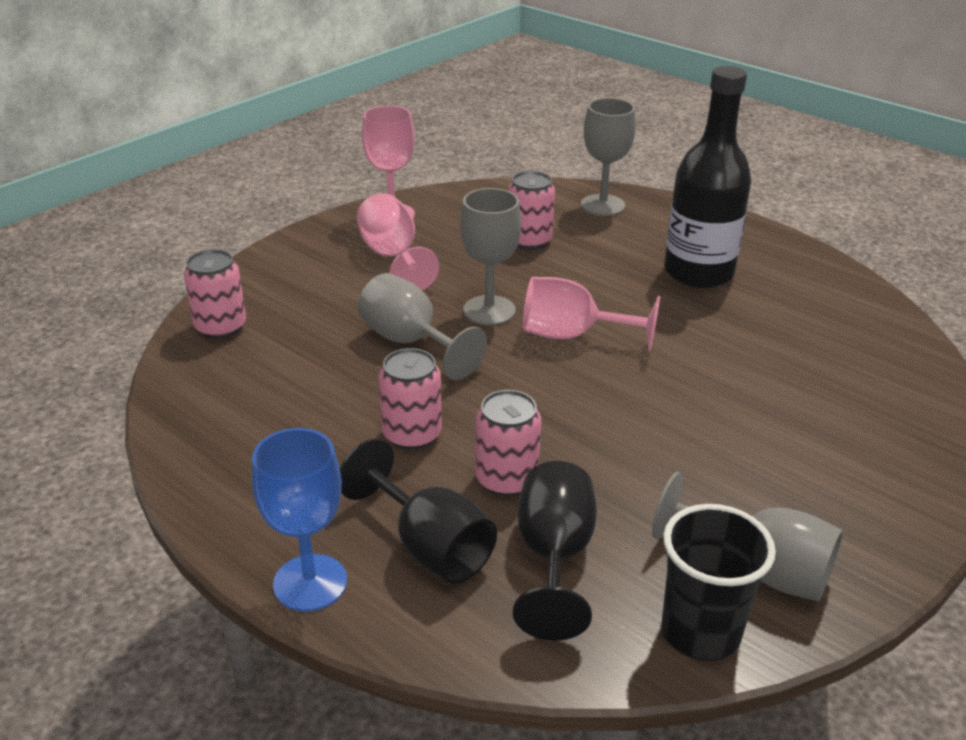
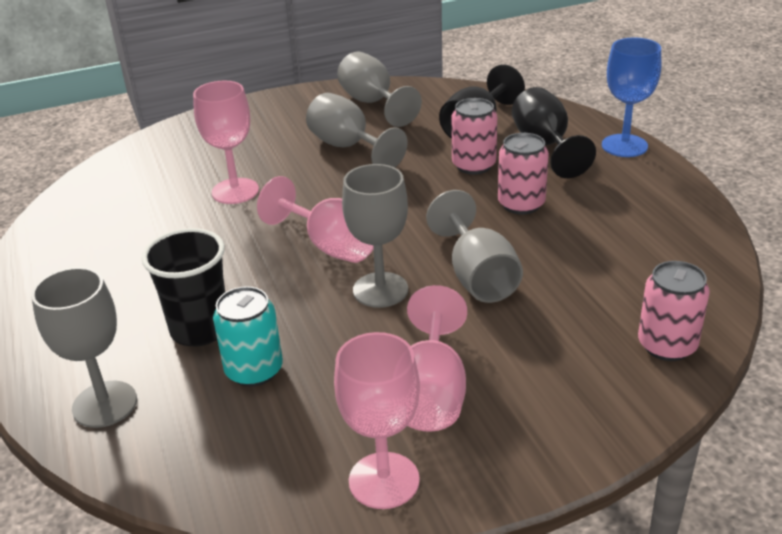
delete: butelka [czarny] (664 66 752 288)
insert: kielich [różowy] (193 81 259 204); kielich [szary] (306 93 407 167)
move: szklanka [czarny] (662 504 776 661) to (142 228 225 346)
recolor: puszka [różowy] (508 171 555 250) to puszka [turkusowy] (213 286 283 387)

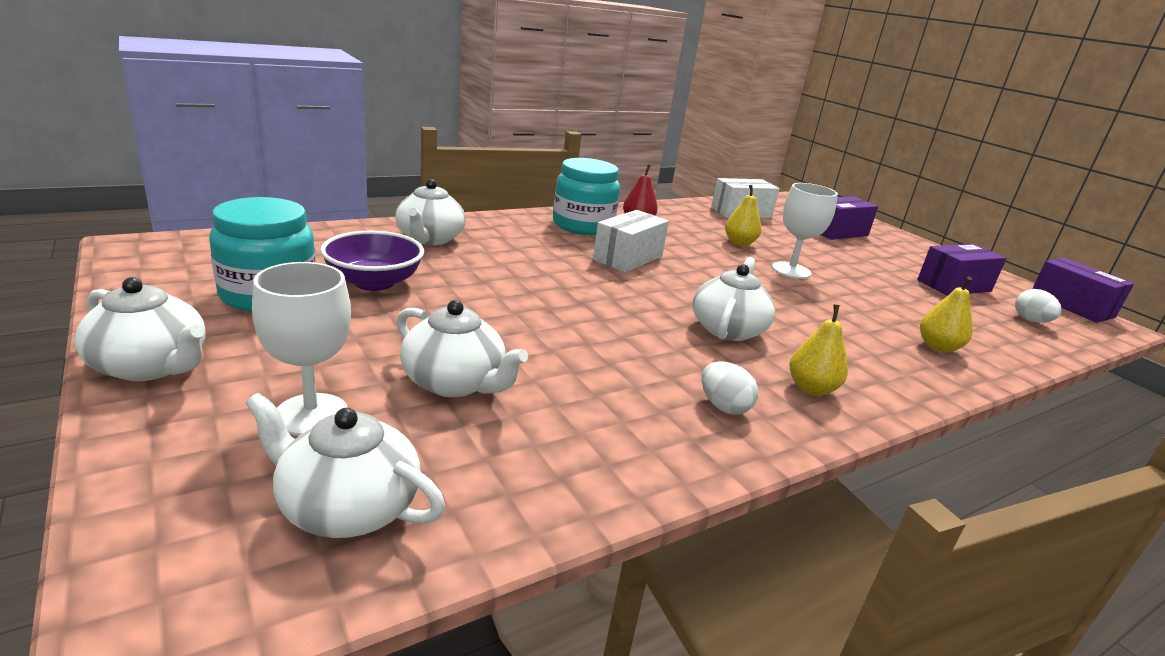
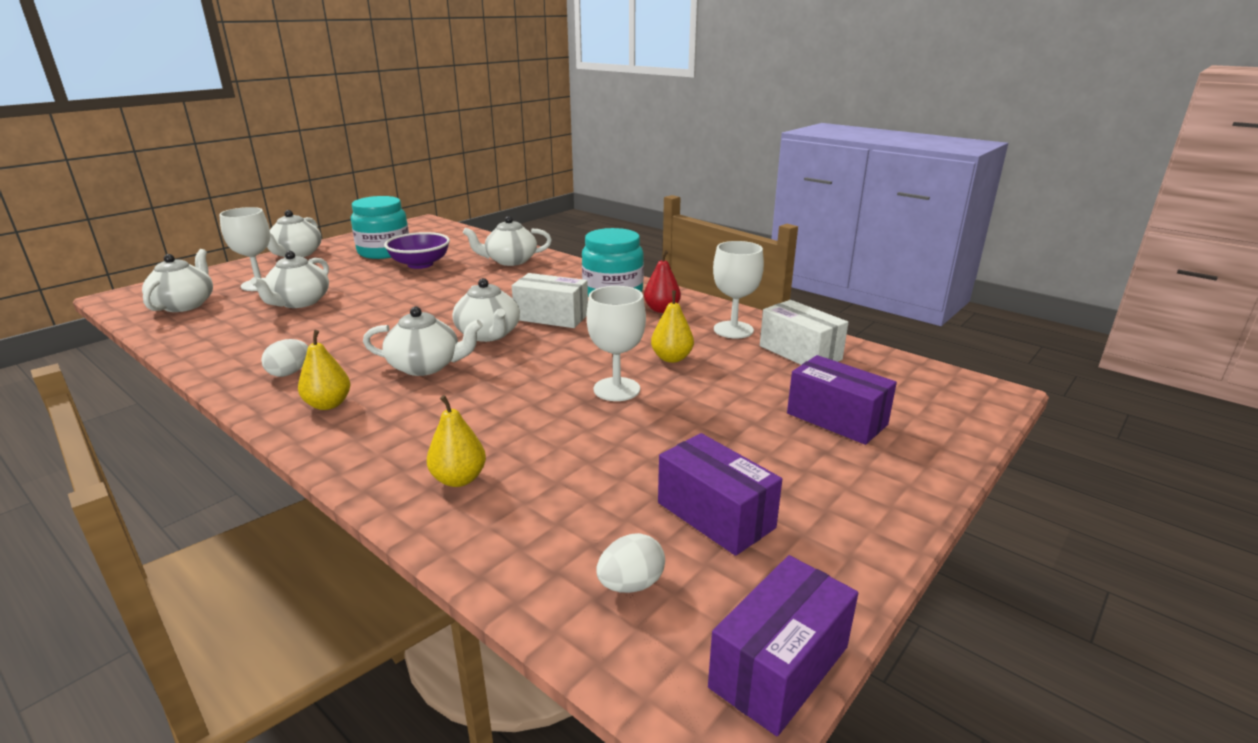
insert: imbryk [biały] (452 278 520 342); kielich [biały] (713 241 764 339)

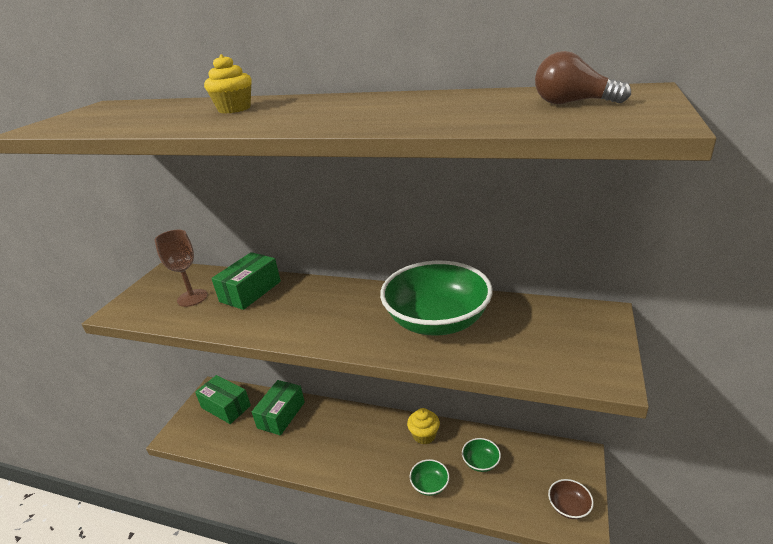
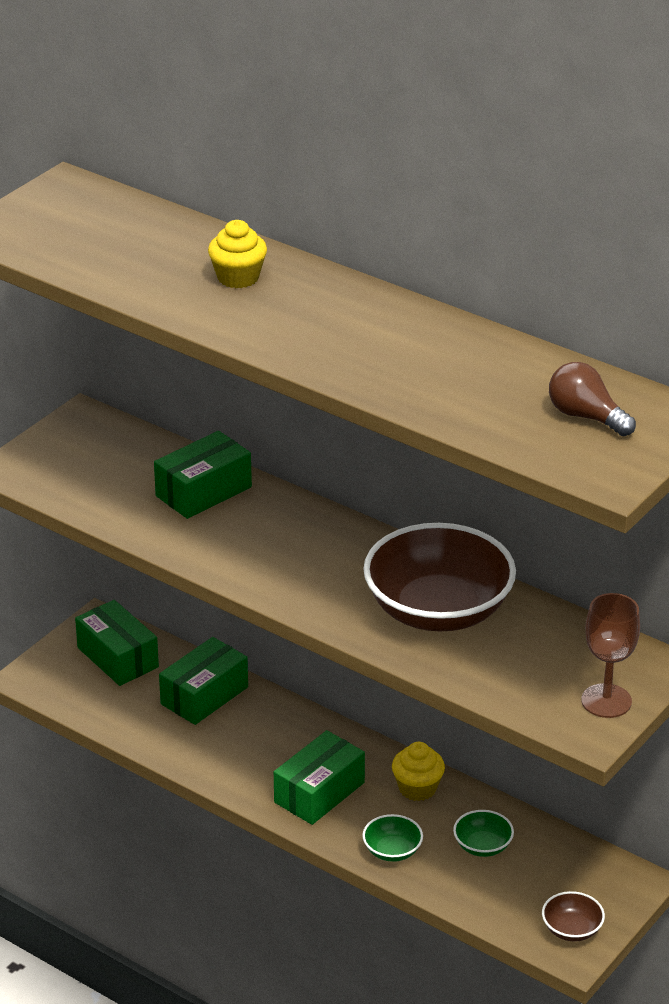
insert: pudełko [zielony] (274 730 365 825)
move: kielich [brązowy] (155 230 208 307) to (581 593 640 718)
recolor: miska [zielony] (380 261 493 336) to miska [brązowy] (363 523 516 631)

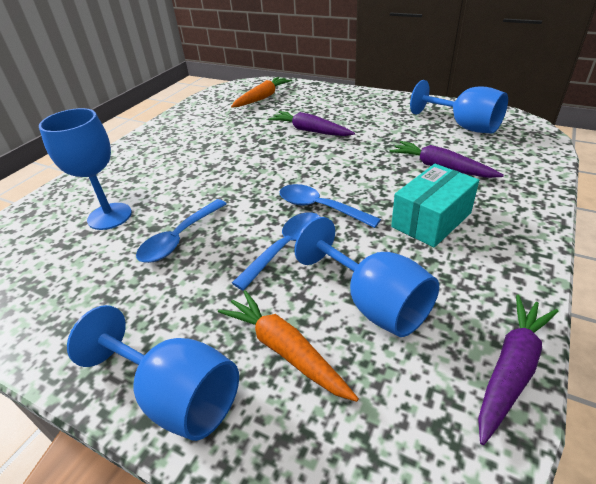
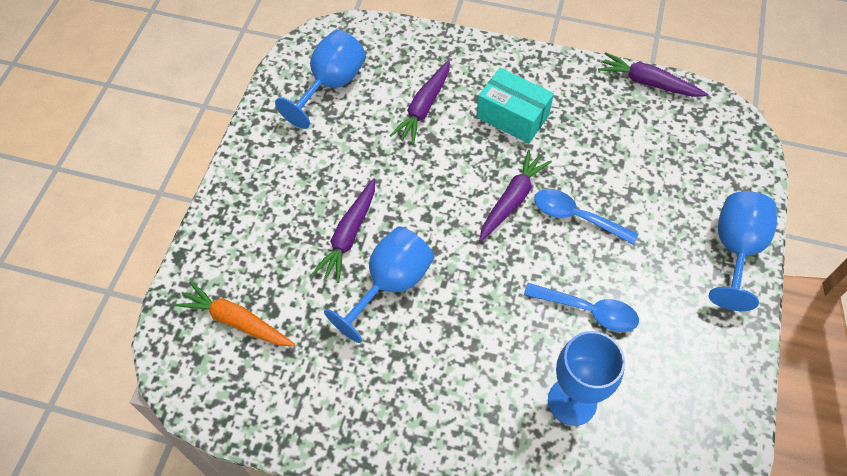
delete: marchewka [pomarańczowy] (218 290 359 402)
move: kielich [niebieski] (294 217 439 337) to (324 226 434 343)
replace: łyżka [niebieski] (280 184 381 228) to marchewka [fioletowy] (479 150 552 242)

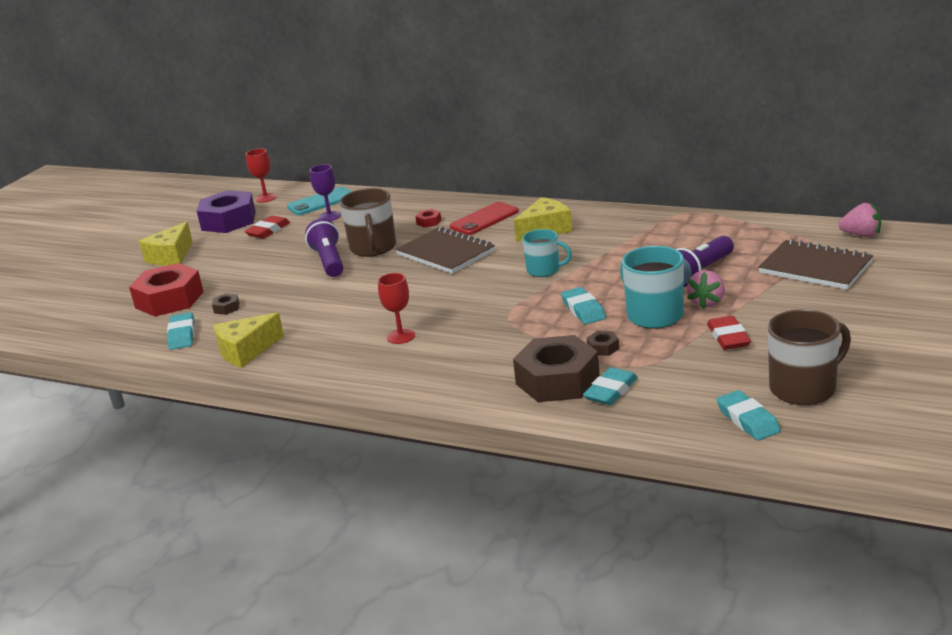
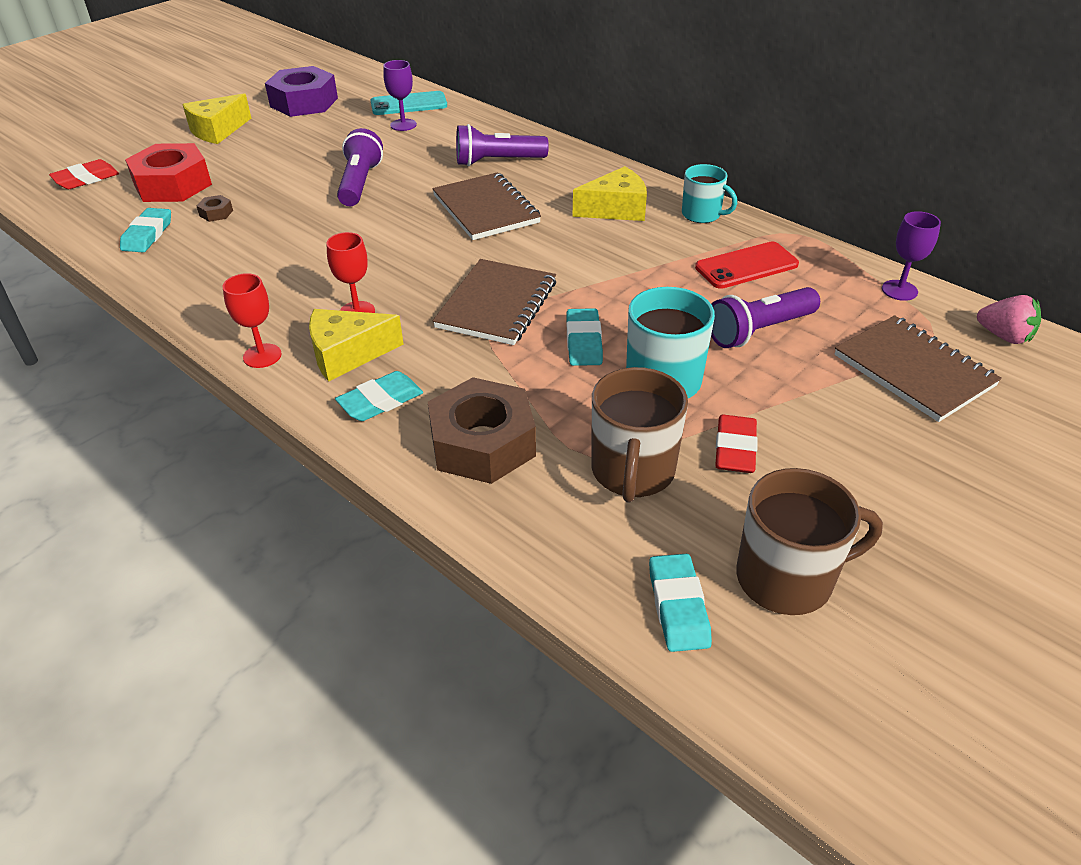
delete: nakrętka [brązowy] (587 331 619 356); truskawka [różowy] (687 270 725 309)
insert: zeszyt [brązowy] (433 259 556 345); kielich [fioletowy] (882 211 941 301)
move: gumka do mazania [czerwony] (244 216 290 239) to (49 159 119 189); kielich [czerwony] (246 149 277 203) to (223 273 282 368); ser [żółty] (214 312 284 368) to (309 309 404 381); gumka do mazania [turkusowy] (583 367 638 405) to (335 371 423 421); kubek [brązowy] (340 188 396 257) to (591 367 688 503); kubek [turkusowy] (522 229 572 277) to (682 164 737 223); telefon [czerwony] (450 202 519 235) to (695 242 799 289)
replace: nakrętka [czerwony] (415 209 441 228) to latarka [fioletowy] (456 124 549 166)

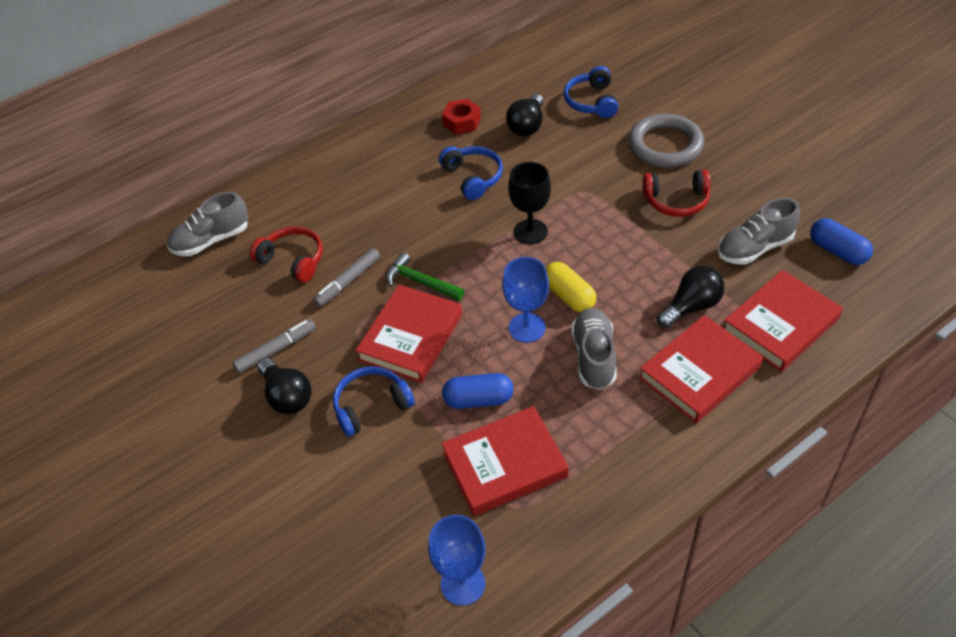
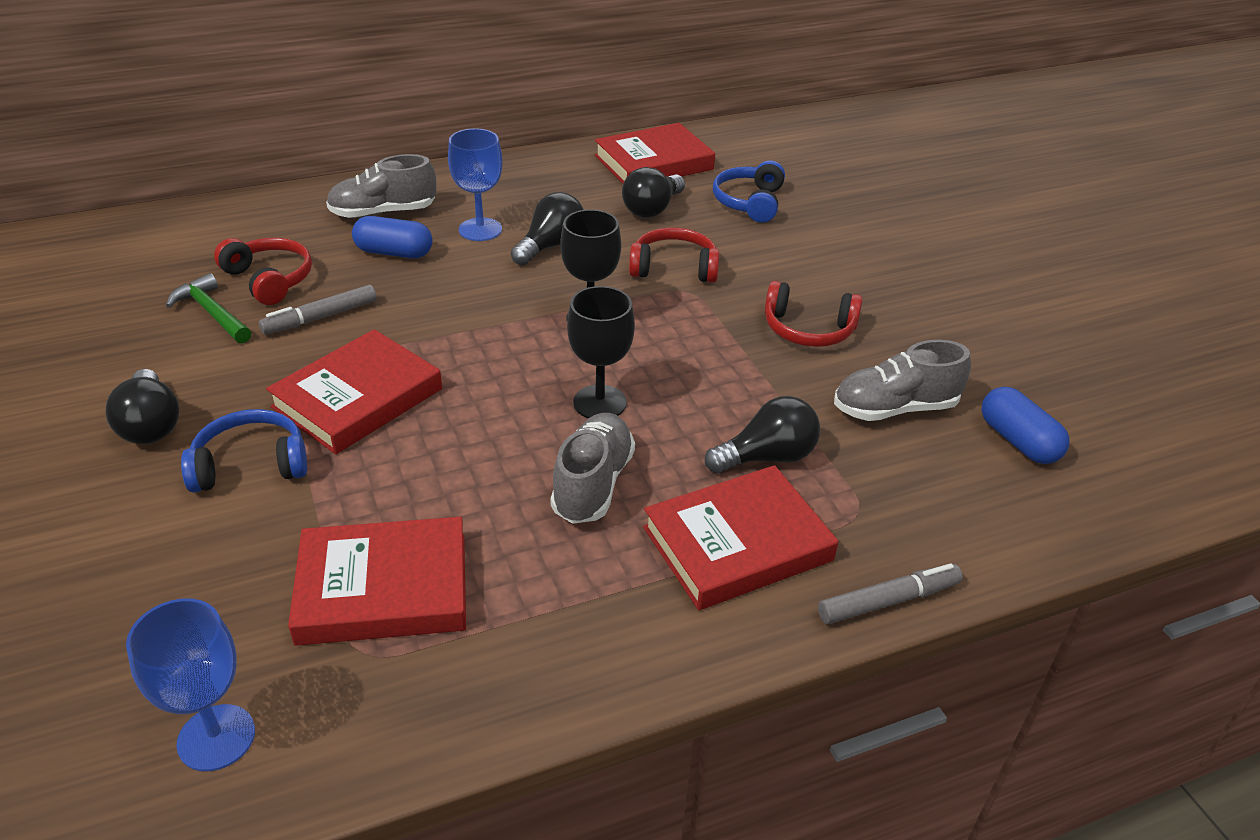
delete: nakrętka [czerwony] (442 99 481 134); pierścień [szary] (628 113 704 168)
insert: słuchawki [czerwony] (629 228 720 283)
move: młotek [zielony] (386 252 464 301) to (166 273 251 343); but [szary] (167 192 249 256) to (326 154 437 218); kapsułka [niebieski] (442 373 514 409) to (352 216 433 258); kielich [niebieski] (502 257 549 343) to (448 128 502 241); książka [czerwony] (724 270 843 372) to (595 123 715 183); flamaster [szary] (233 319 316 374) to (818 563 963 624)
replace: słuchawki [niebieski] (439 146 503 200) to żarówka [czarny] (511 192 584 265); kapsułka [żółty] (546 262 596 312) to kielich [czarny] (567 286 635 418)

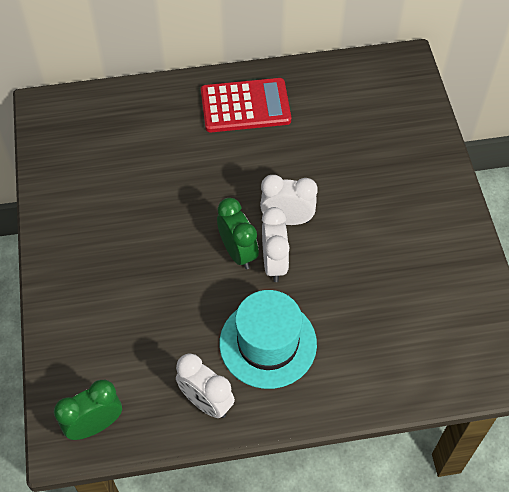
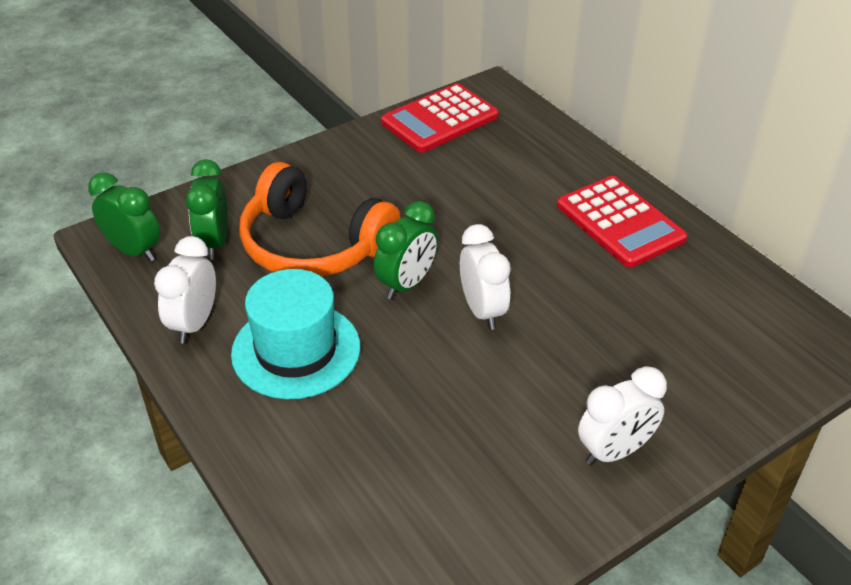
insert: budzik [zielony] (186 159 228 260); słuchawki [pomarańczowy] (239 162 401 277); kalkulator [czerwony] (381 83 499 153)
move: budzik [biały] (262 207 290 282) to (578 366 667 466)

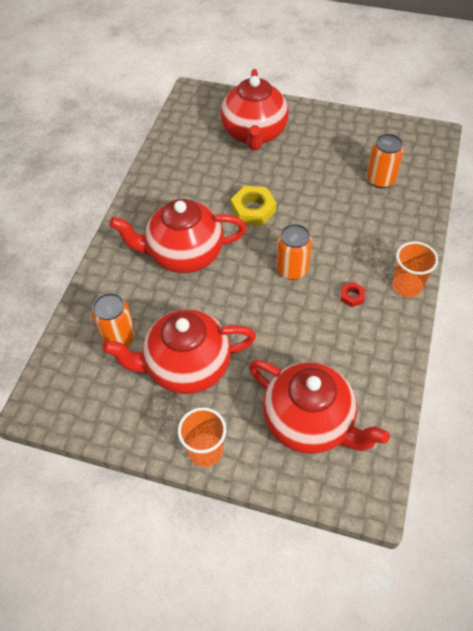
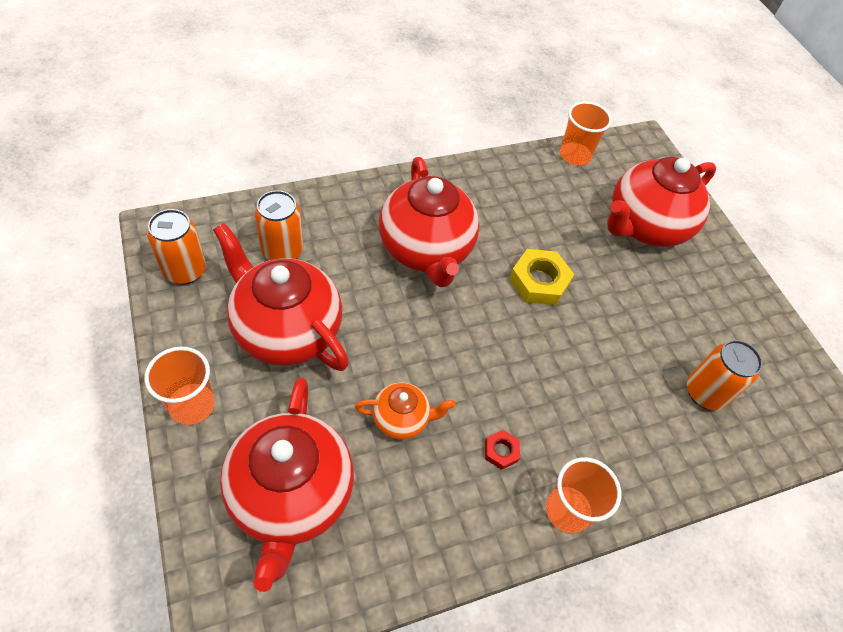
insert: imbryk [pomarańczowy] (355 382 455 440); szklanka [pomarańczowy] (560 101 612 165)
move: puszka [pomarańczowy] (276 224 312 280) to (147 209 206 284)
rotate: imbryk [czerwony] (109 199 247 273) = (379 157 480 287) 150 degrees counterclockwise

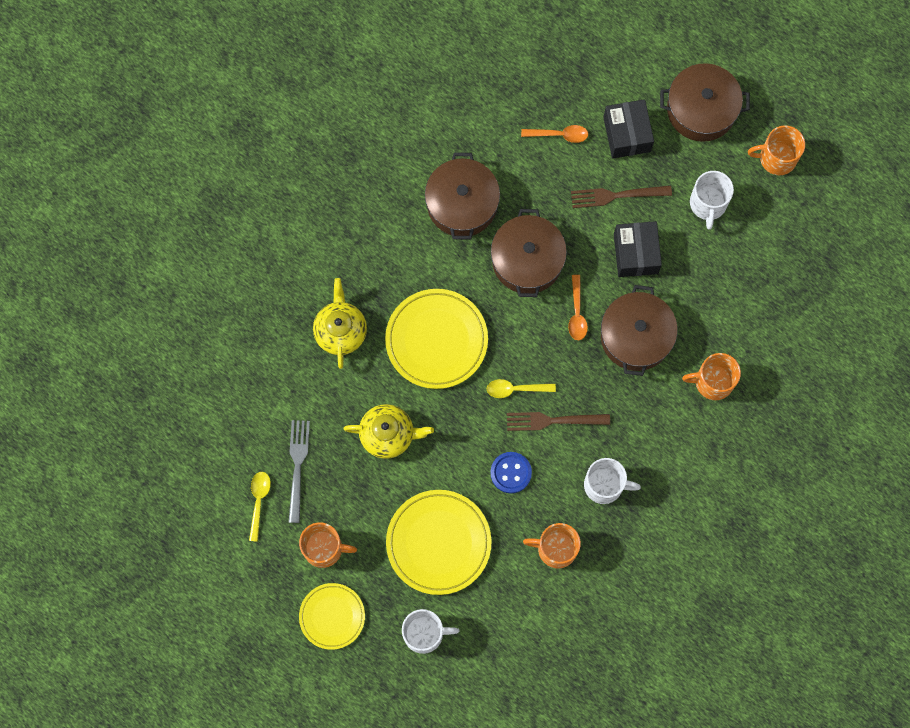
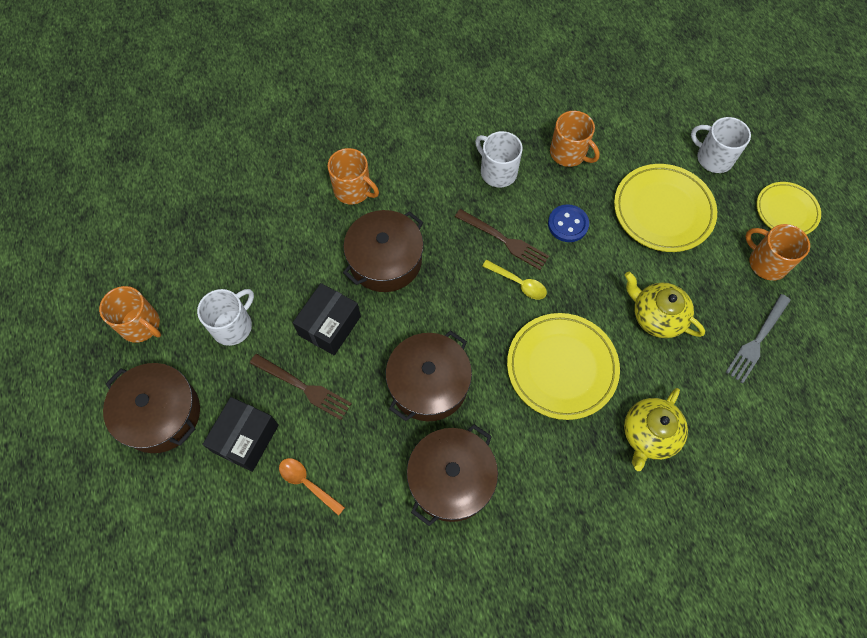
delete: łyżka [żółty] (249 472 271 542); łyżka [pomarańczowy] (568 275 588 340)

